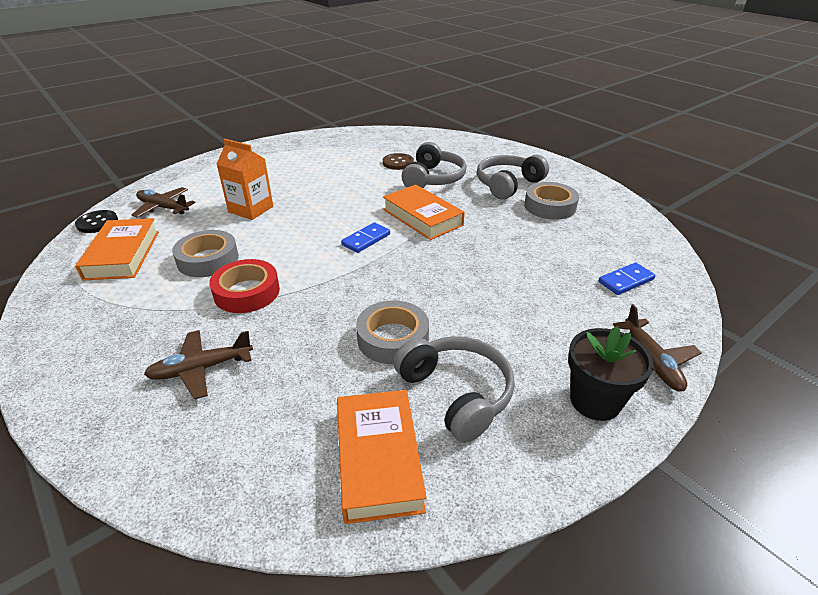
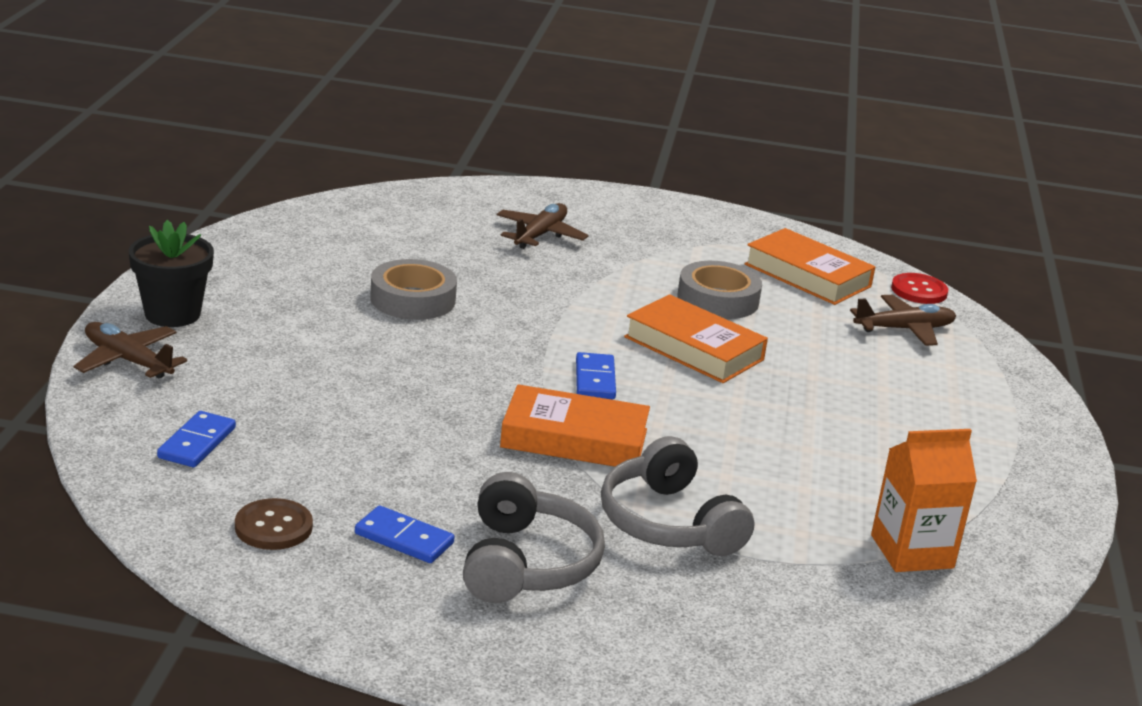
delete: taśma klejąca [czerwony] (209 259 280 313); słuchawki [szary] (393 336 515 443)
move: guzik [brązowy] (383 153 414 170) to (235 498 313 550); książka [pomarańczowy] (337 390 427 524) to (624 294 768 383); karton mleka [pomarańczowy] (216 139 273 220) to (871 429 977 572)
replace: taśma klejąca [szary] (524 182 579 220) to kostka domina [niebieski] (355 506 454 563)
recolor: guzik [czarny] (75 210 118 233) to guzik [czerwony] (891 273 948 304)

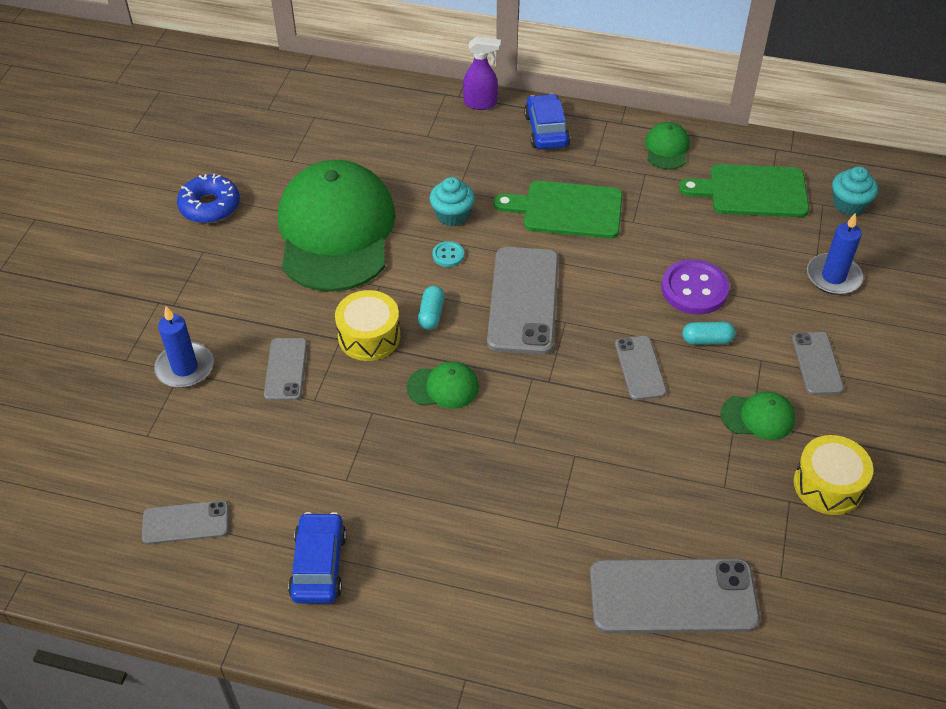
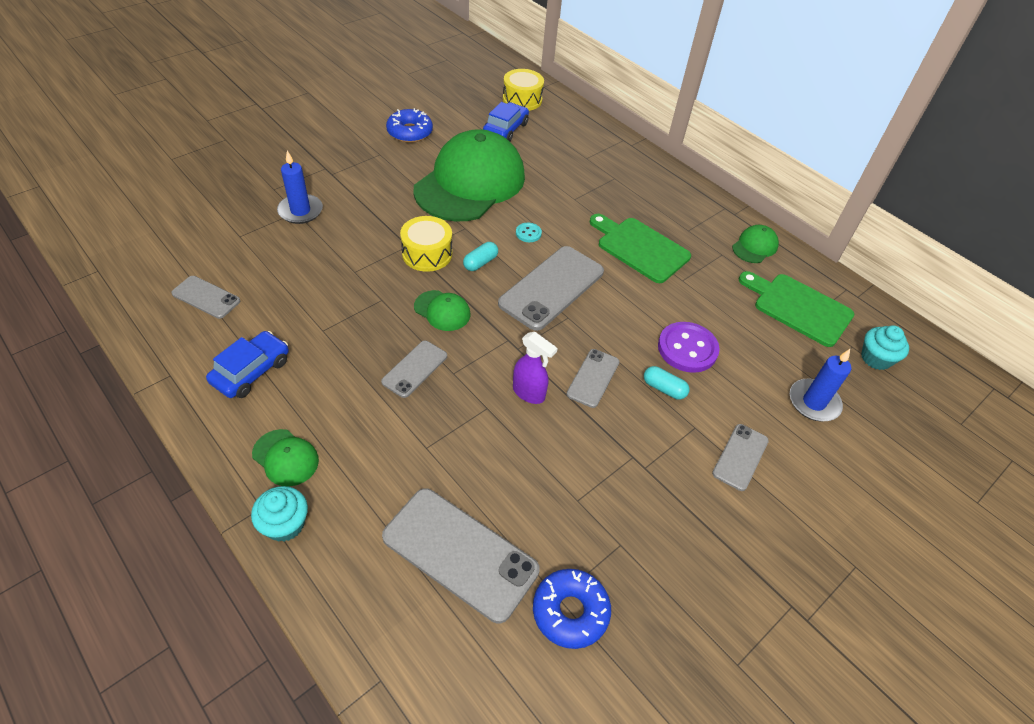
insert: donut [niebieski] (533 569 611 649)
move: muffinka [turkusowy] (430 177 475 226) to (251 486 308 542); czapka [zielony] (720 391 795 440) to (252 429 319 487); telefon [szary] (264 338 307 401) to (381 341 447 398); samochód [niebieski] (524 94 570 149) to (483 102 529 142); bęben [żółty] (794 435 873 515) to (503 69 544 111); spryskiwacz [fioletowy] (463 37 501 110) to (513 332 558 404)

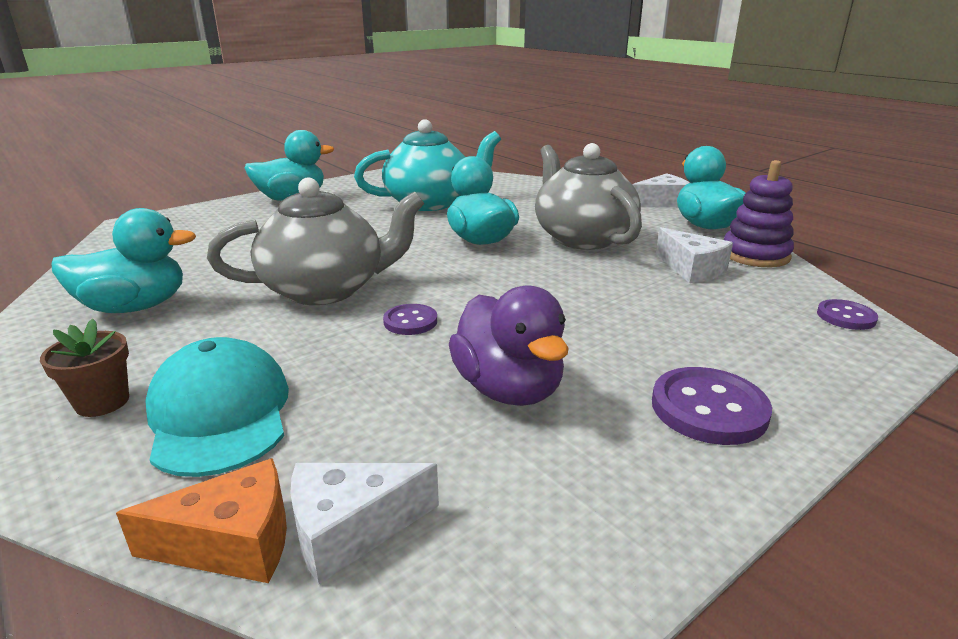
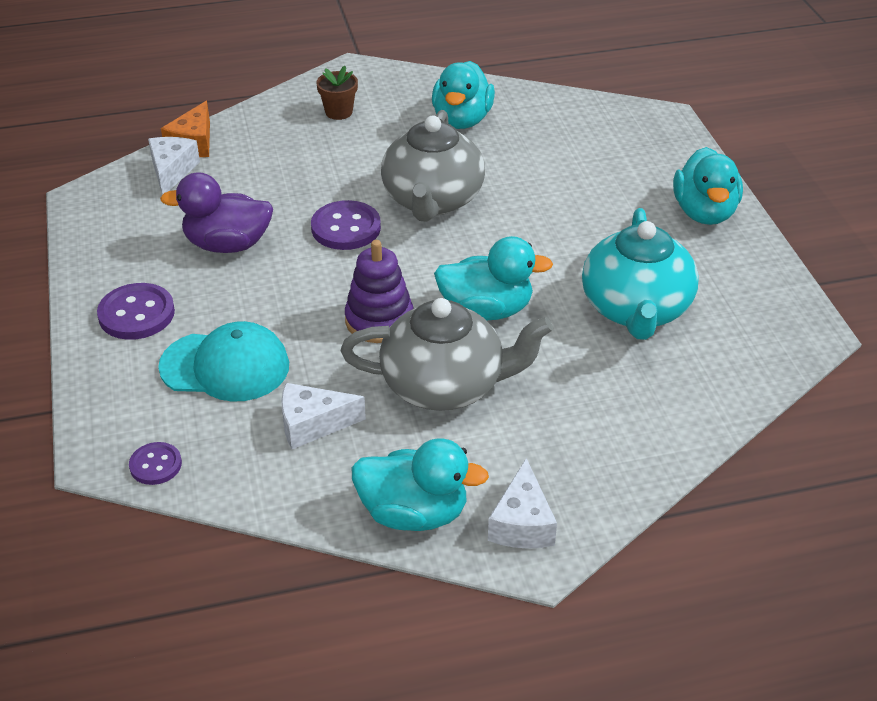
move: czapka [turkusowy] (145 337 289 477) to (158 321 289 402); zabawka nakładanka [fioletowy] (724 160 794 267) to (345 240 413 343)
resize: guzik [fioletowy] (383 304 437 335) = (311 200 381 250) x1.65

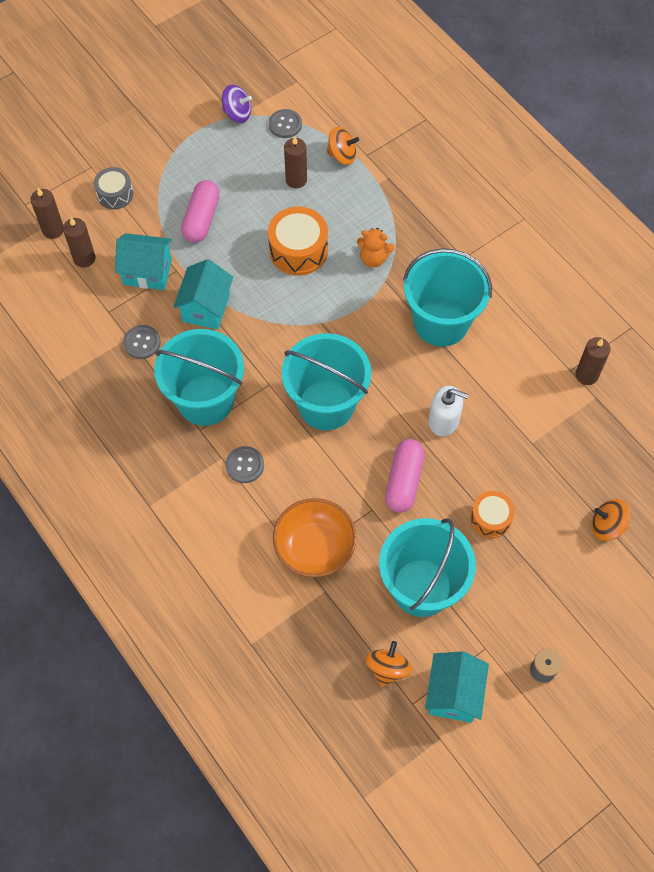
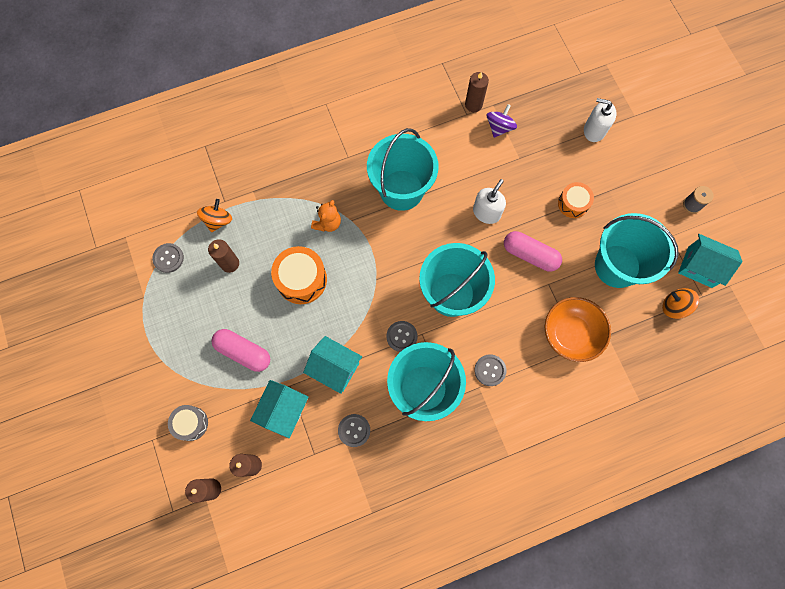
insert: guzik [szary] (386 321 418 352)
move: bączek [fioletowy] (222 85 252 123) to (487 104 517 138)
replace: bączek [pomarańczowy] (592 499 631 541) to dozownik mydła [biały] (584 98 616 142)

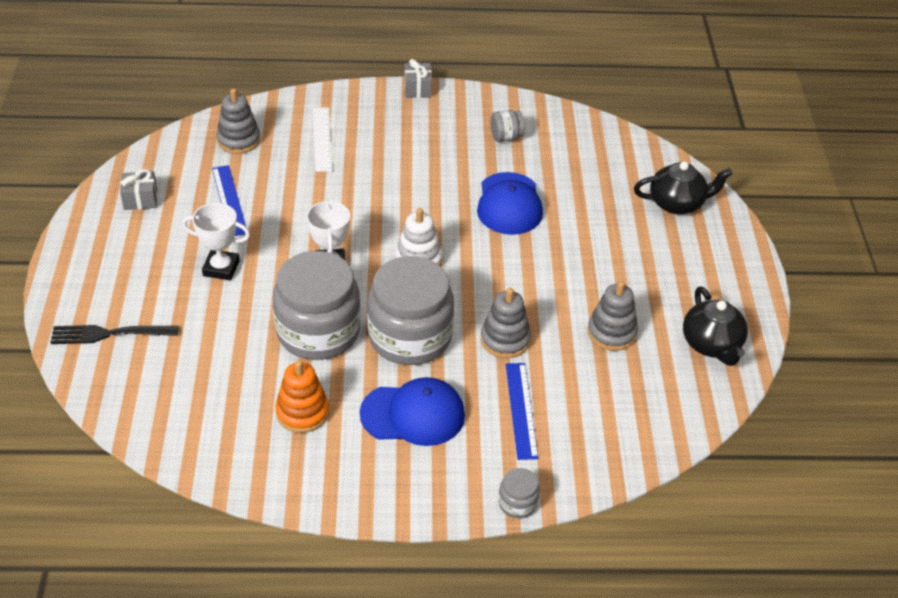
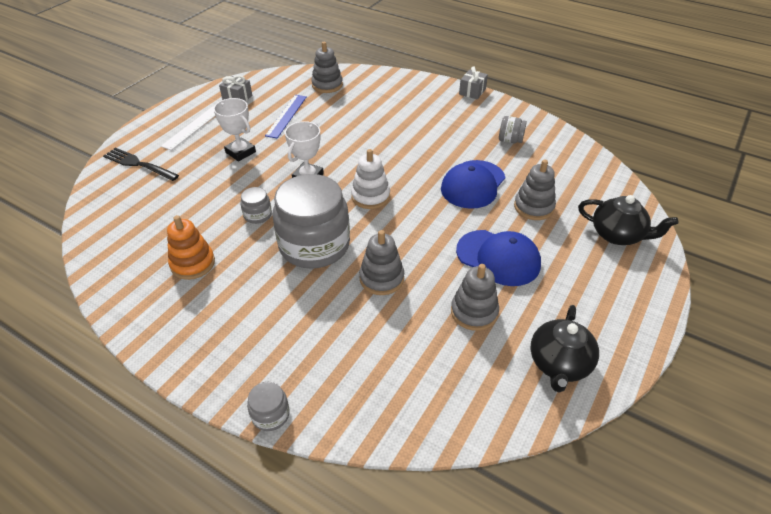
delete: linijka [niebieski] (506 363 539 460)
insert: zabawka nakładanka [szary] (514 159 556 220)
move: linijka [biały] (313 107 333 172) to (161 106 215 150); czapka [niebieski] (360 377 465 446) to (456 230 541 286)
resize: słoik [szary] (273 251 361 360) = (240 187 272 224) x0.42

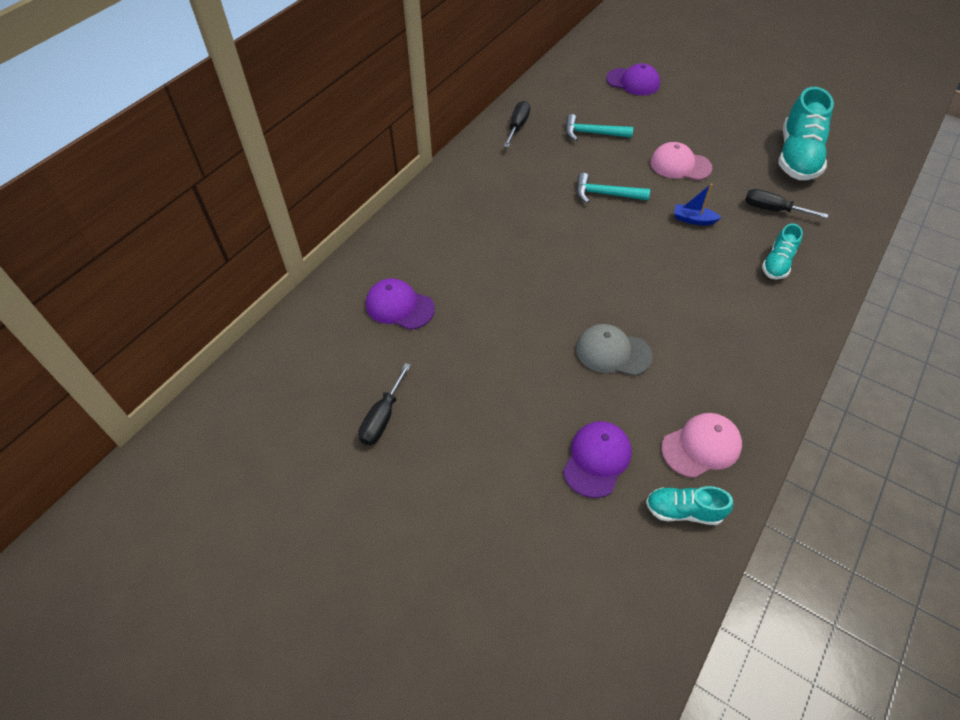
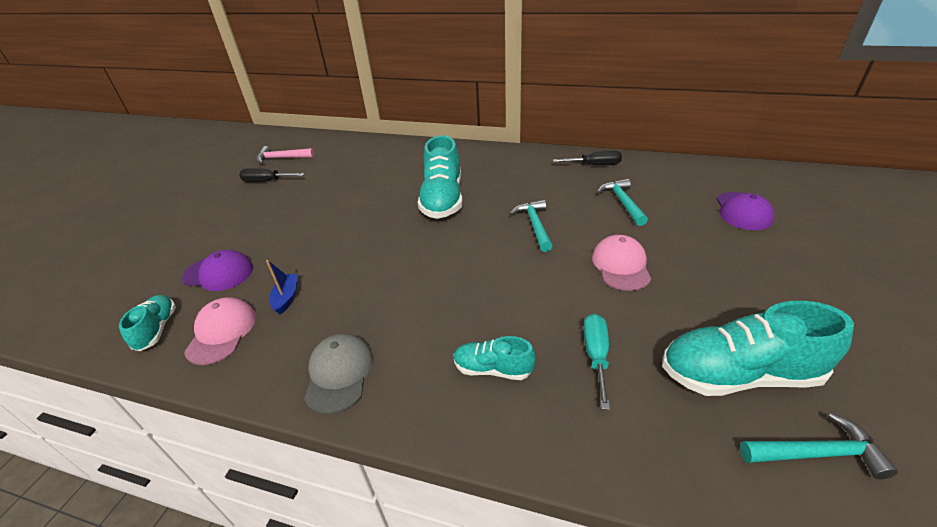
delete: czapka [fioletowy] (366 278 435 330)
insert: młotek [różowy] (256 146 314 164); but [turkusowy] (418 135 463 219); młotek [turkusowy] (740 413 898 479)
move: łódka [niebieski] (674 184 722 225) to (266 260 298 314); czapka [szary] (576 324 652 376) to (304 334 373 414)
recolor: śrubokręt [czarny] (745 189 828 218) to śrubokręt [turkusowy] (583 313 610 410)
rotate: czapka [różowy] (661 413 742 478) = (184 297 256 365) 135 degrees counterclockwise

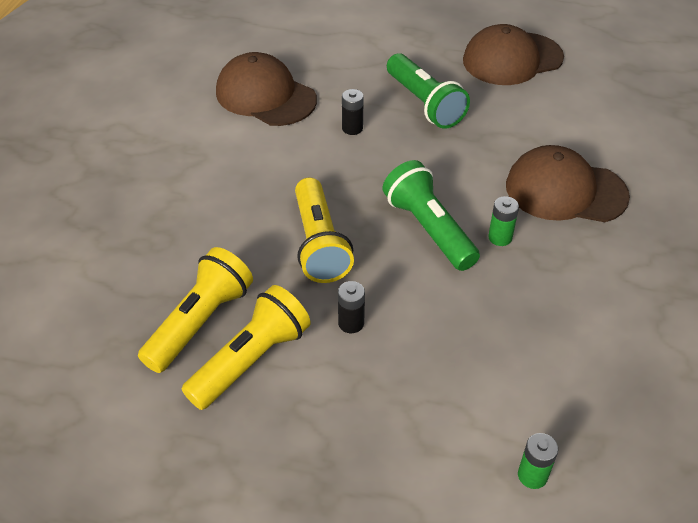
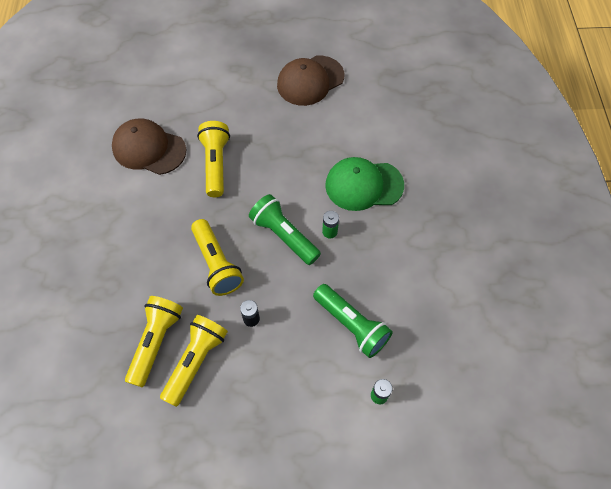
move: latarka [zielony] (387 53 470 129) to (313 284 393 358)
replace: bateria [czarny] (342 89 364 135) to latarka [żółty] (197 121 230 197)
recolor: czapka [brązowy] (506 145 630 222) to czapka [zielony] (325 157 404 211)

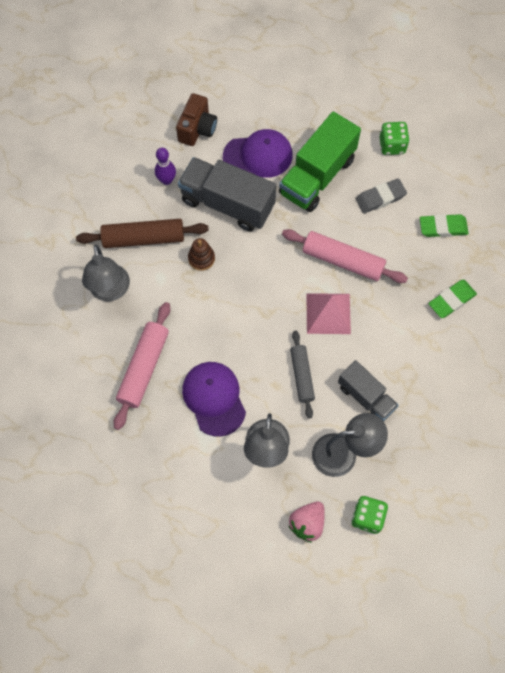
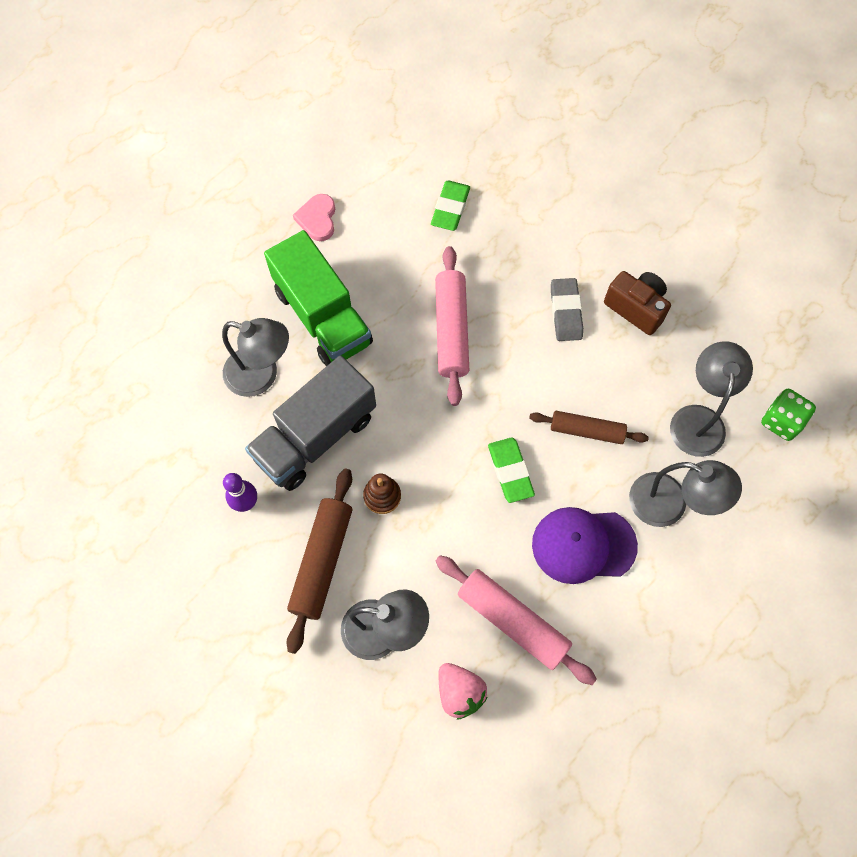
delete: piramida [różowy] (307 293 351 334); ciężarówka [szary] (338 360 399 421)
move: truskawka [różowy] (289 501 325 542) to (438 663 487 720); gumka do mazania [zielony] (429 280 477 318) to (488 437 535 503); gumka do mazania [szary] (356 178 407 213) to (551 278 583 341); aparat fotograficzny [brązowy] (176 93 217 146) to (604 271 671 335)
replace: czapka [fioletowy] (223 129 293 178) to lampka [szary] (222 318 289 397); kostka do gry [zielony] (380 122 410 155) to serce [różowy] (293 194 335 241)
recolor: wałek do ciasta [szary] (290 331 315 419) to wałek do ciasta [brązowy] (529 411 649 444)
rotate: wałek do ciasta [różowy] (282 229 408 283) = (435 246 469 406) 45 degrees counterclockwise

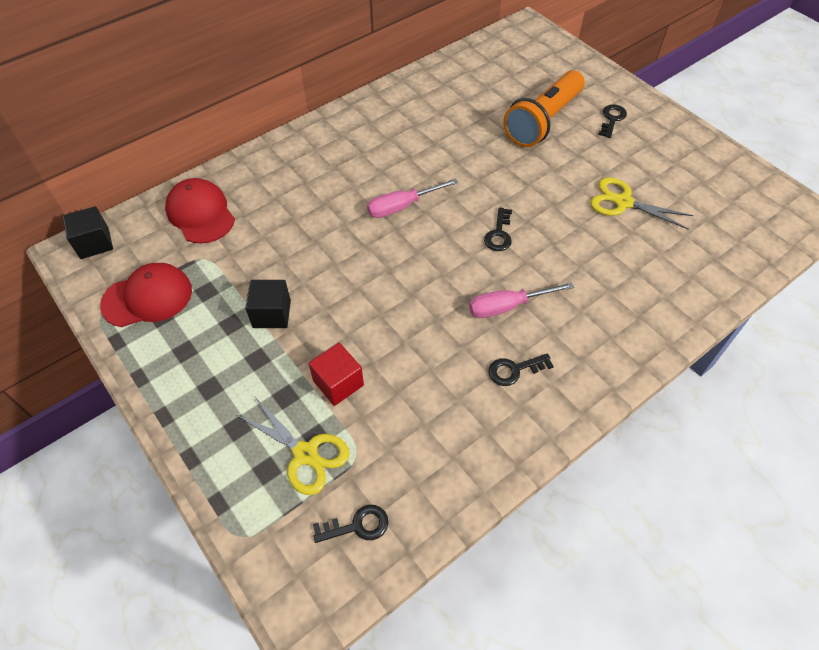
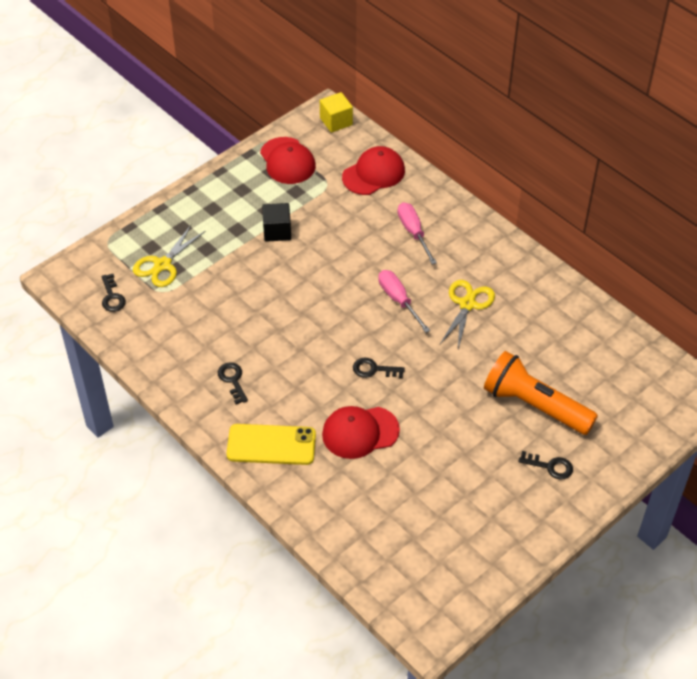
delete: sześcian [czerwony] (309 343 364 406)
insert: telefon [żółty] (226 424 316 465); czapka [czerwony] (322 406 400 459)
move: śrubokręt [różowy] (469 282 574 318) to (398 202 437 264); nożyczki [żółty] (590 177 693 230) to (440 280 495 349)
recolor: sześcian [czarny] (63 206 113 259) to sześcian [żółty] (320 92 353 133)

